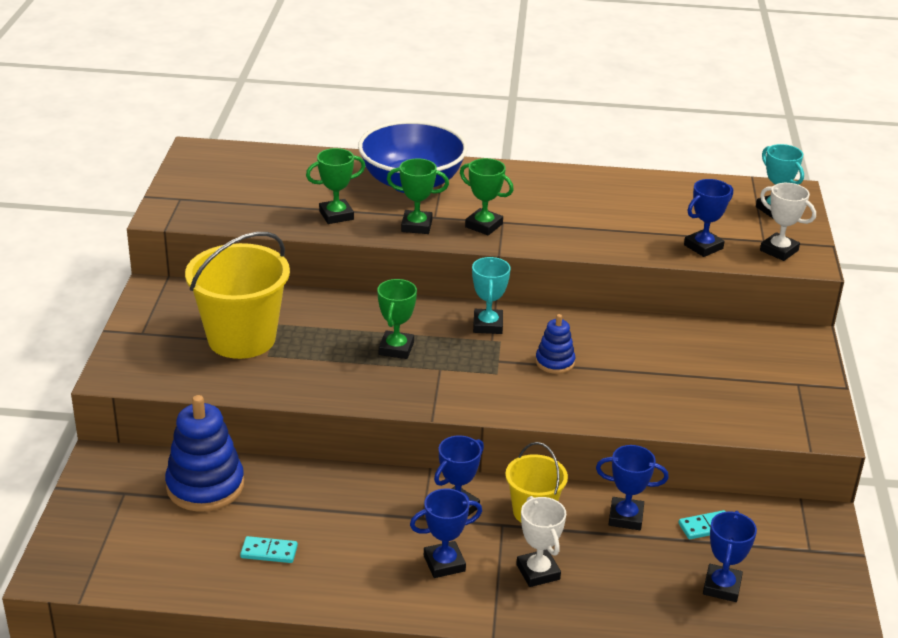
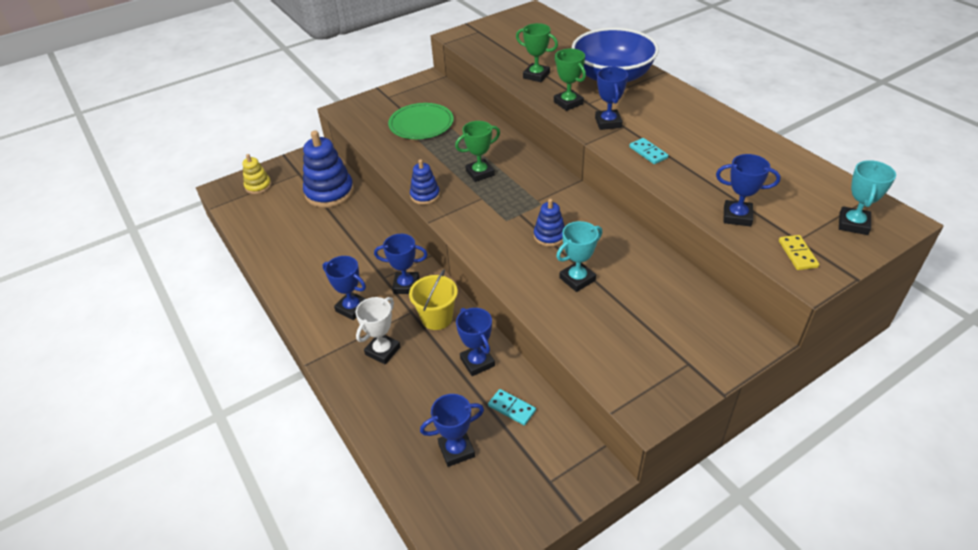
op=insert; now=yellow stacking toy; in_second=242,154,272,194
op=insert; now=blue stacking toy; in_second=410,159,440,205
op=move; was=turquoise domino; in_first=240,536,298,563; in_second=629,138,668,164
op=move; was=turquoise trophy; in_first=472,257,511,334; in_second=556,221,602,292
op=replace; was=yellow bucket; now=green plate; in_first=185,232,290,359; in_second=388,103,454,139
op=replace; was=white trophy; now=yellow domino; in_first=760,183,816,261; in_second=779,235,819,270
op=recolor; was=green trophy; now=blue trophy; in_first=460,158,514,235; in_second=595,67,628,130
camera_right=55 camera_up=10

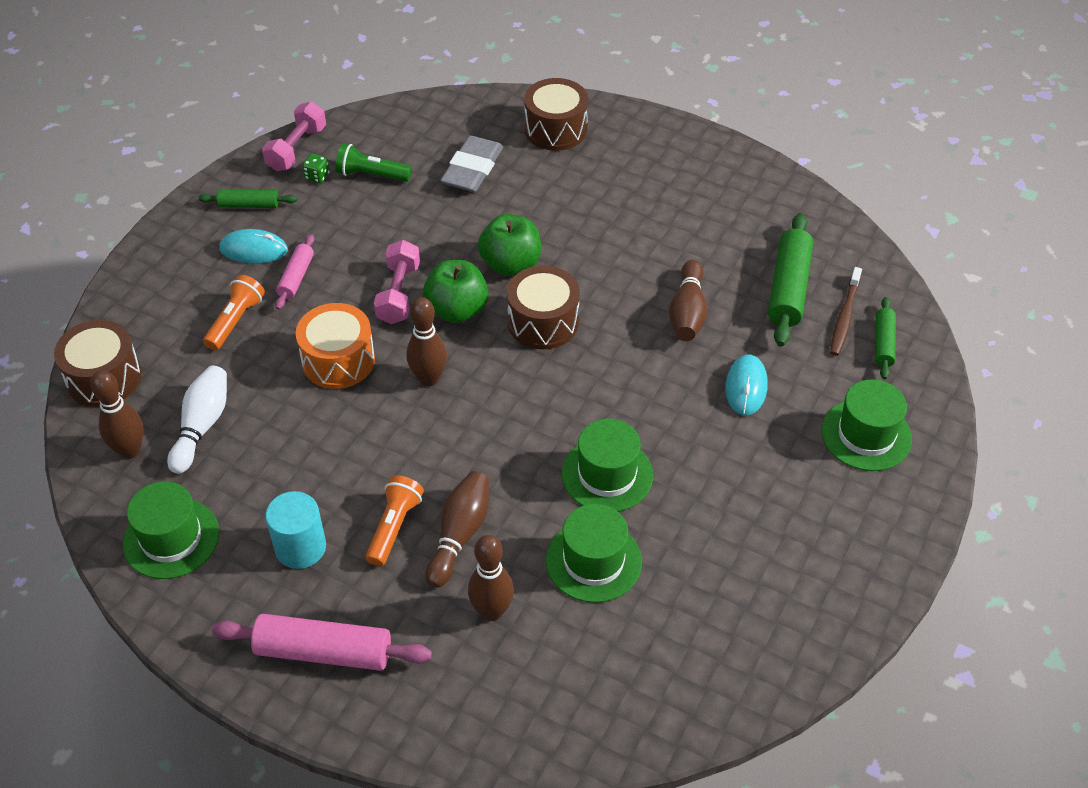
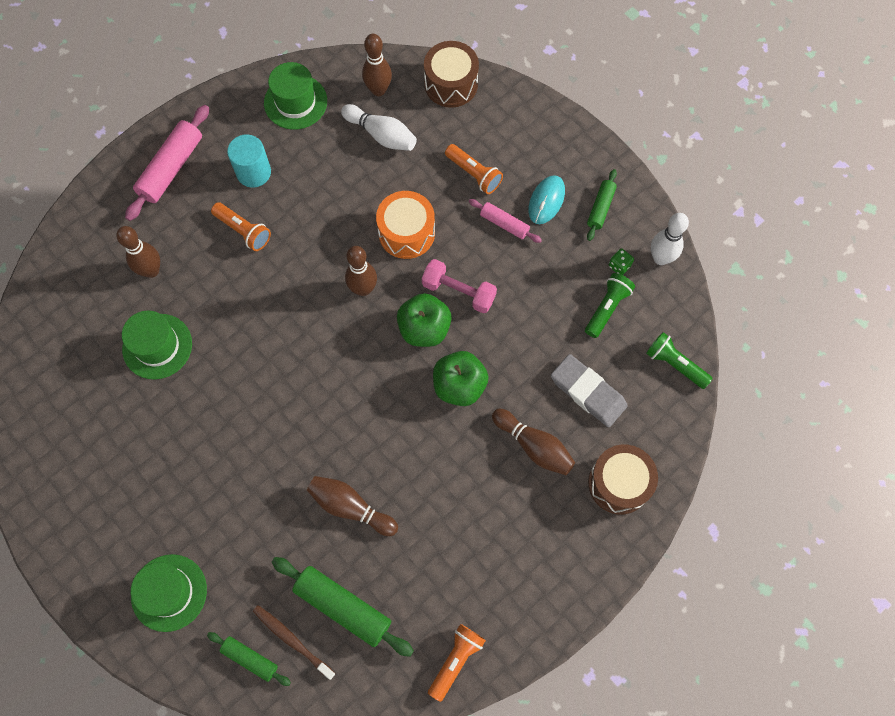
op=delete; was=brown drum; in_first=507,266,580,349
op=delete; was=green hat; in_first=562,419,653,512
op=delete; was=turquoise mouse; in_first=725,354,767,415
op=insert; now=orange flashlight; in_second=428,624,486,702
op=insert; now=green flashlight; in_second=646,332,713,389
op=move; was=brown bowling pin; in_first=426,471,489,588; in_second=492,409,575,475
op=replace; was=pink dumbbell; now=white bowling pin; in_first=262,102,326,171; in_second=651,213,689,265
camera_right=110 camera_up=20

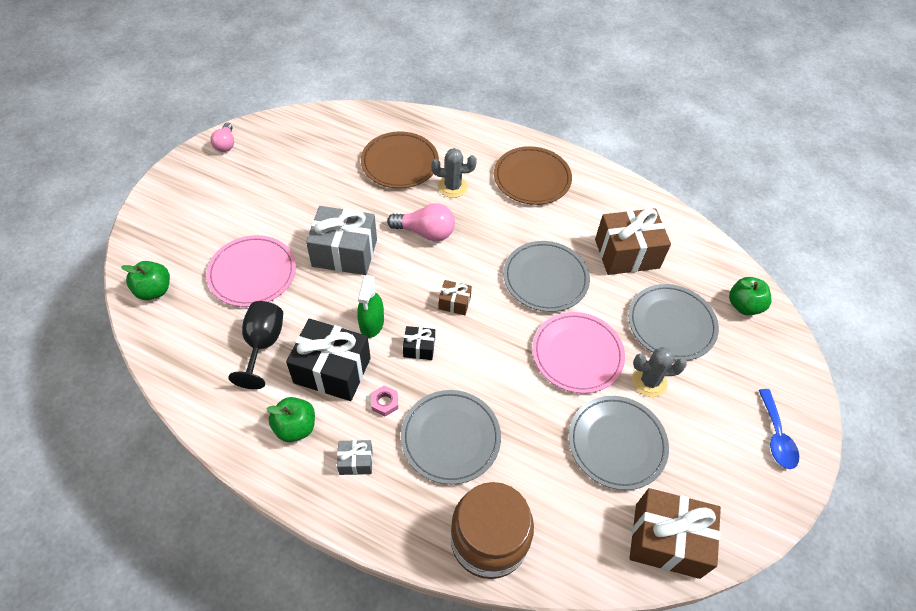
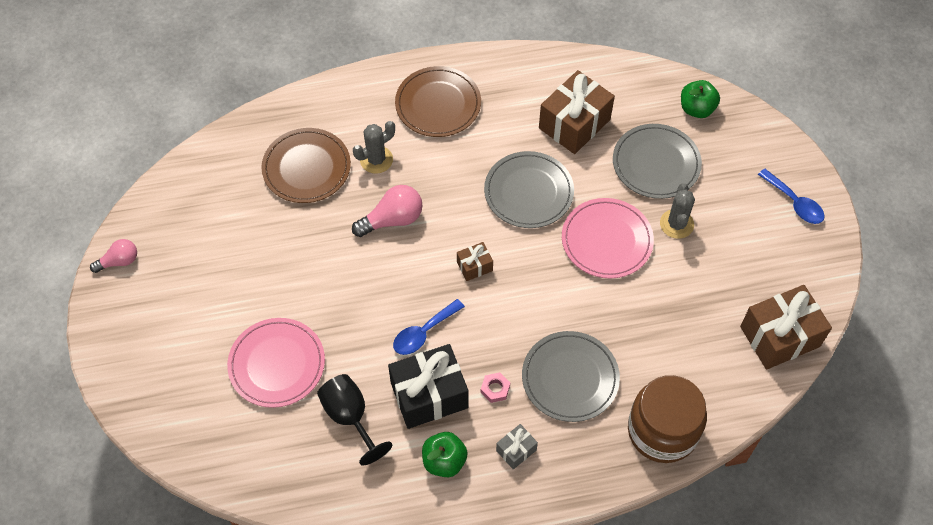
op=delete; was=green apple; in_first=121,261,170,300
op=delete; was=grey gift; in_first=306,206,377,275
op=delete; was=black gift; in_first=403,326,435,360
op=delete; was=grey plate; in_first=569,396,669,490
op=replace; was=green spray bottle; now=blue spoon; in_first=357,275,384,338; in_second=393,299,465,355
op=rotate; was=pink light bulb; in_first=210,123,234,152; in_second=90,239,137,273; clockwise=-75
op=rotate; was=grey cactus; in_first=632,347,687,397; in_second=660,183,695,239; clockwise=-45
camera_right=-35 camera_up=5

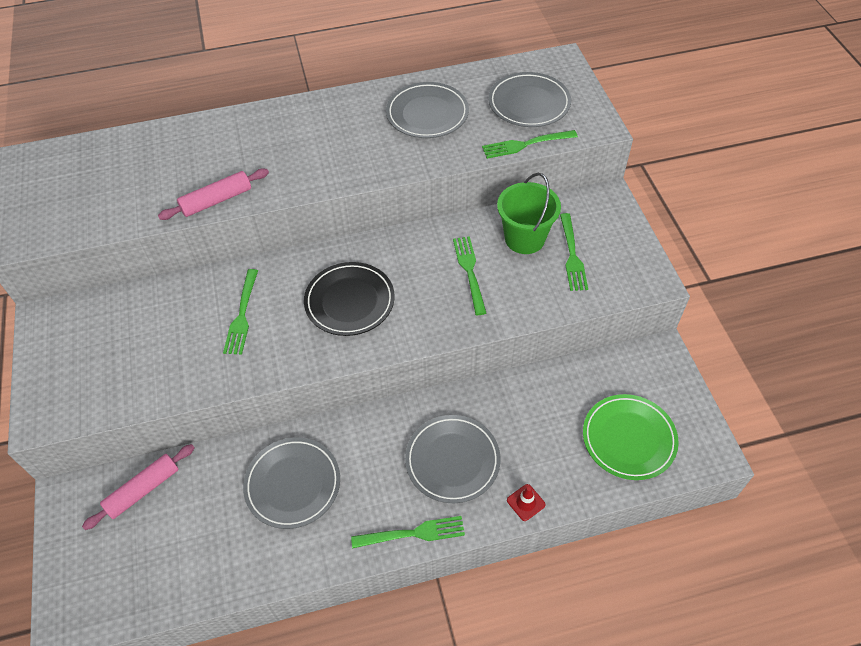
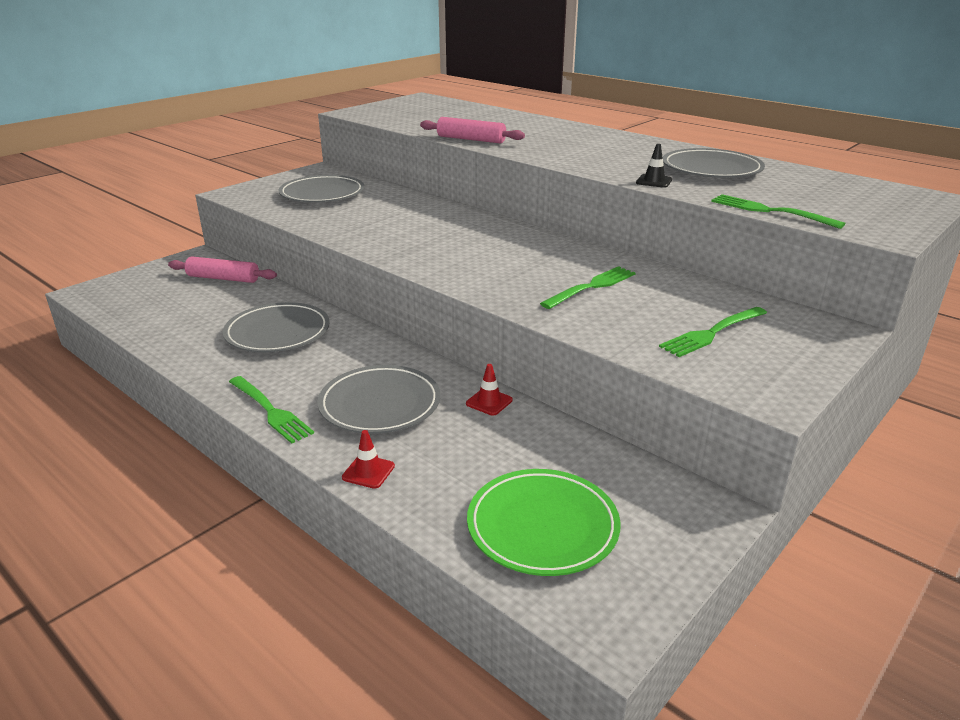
op=delete; was=green fork; in_first=223,269,258,354
op=delete; was=black plate; in_first=304,262,395,336
op=delete; was=green bucket; in_first=497,173,561,254
op=insert; now=red traffic cone; in_second=466,364,513,416
op=insert; now=black traffic cone; in_second=636,144,672,188
op=move; was=grey plate; in_first=488,72,571,127; in_second=278,175,364,202
camera_right=55 camera_up=-25

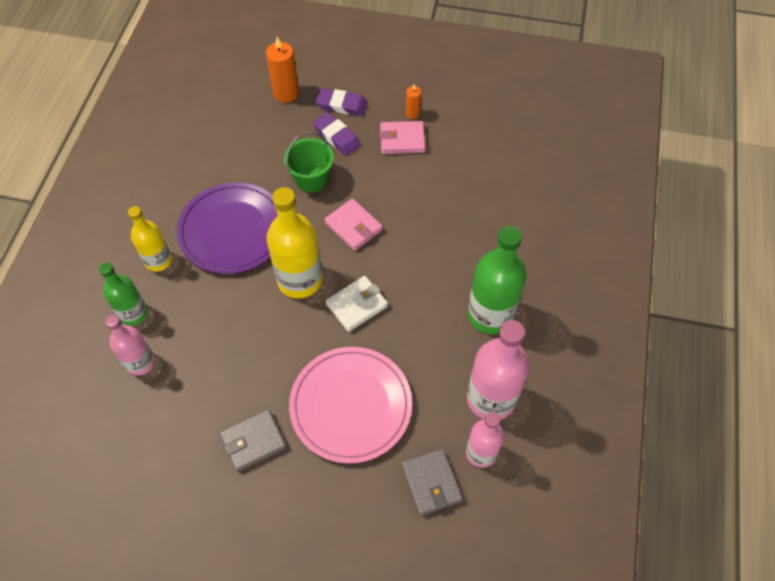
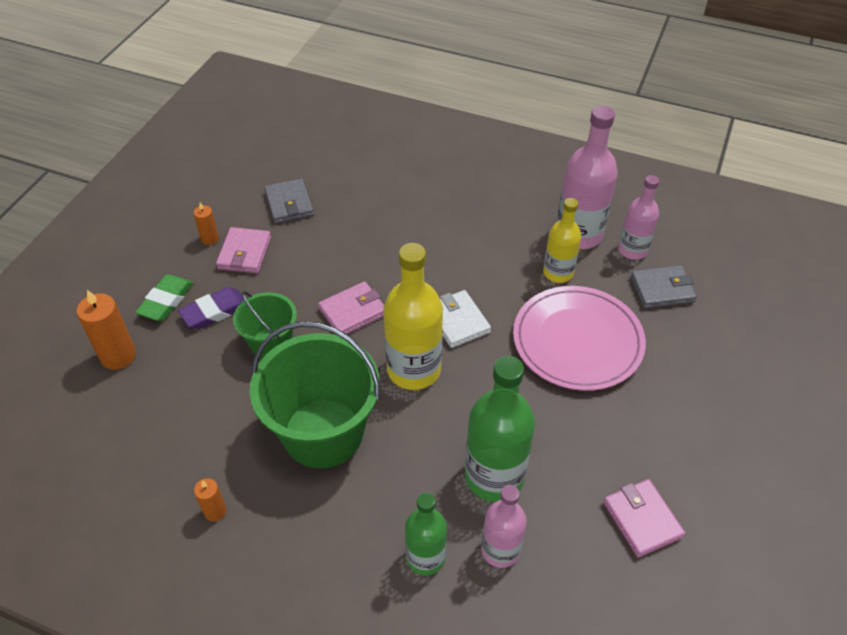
op=insert; now=orange candle; in_second=194,478,226,522
op=insert; now=pink wallet; in_second=603,479,685,558
op=move; was=yellow bottle; in_first=128,206,172,272; in_second=543,198,581,283
op=move; was=grey wallet; in_first=220,409,286,472; in_second=264,178,314,224
op=move; was=green bottle; in_first=468,226,526,334; in_second=465,356,535,502
op=replace; was=purple plate; now=green bucket; in_first=177,182,278,274; in_second=249,321,380,469
op=recolor; was=purple eraser; now=green eraser; in_first=316,88,368,116; in_second=135,274,193,321
camera_right=-80 camera_up=-10

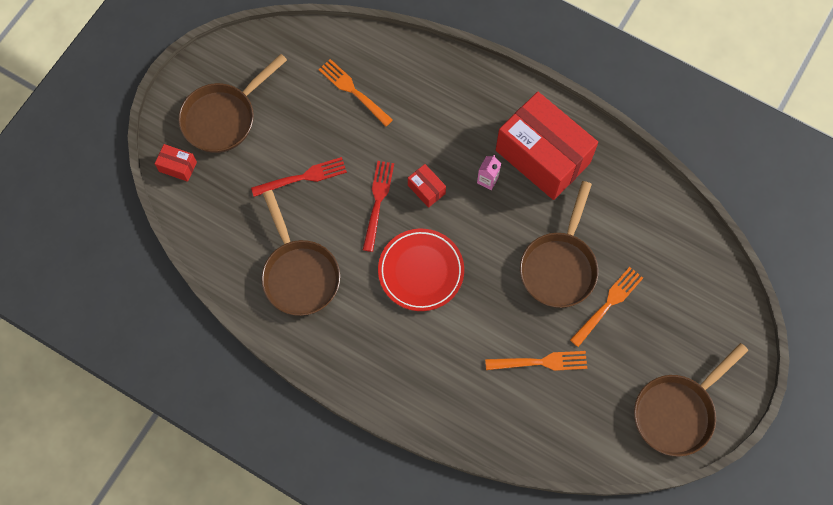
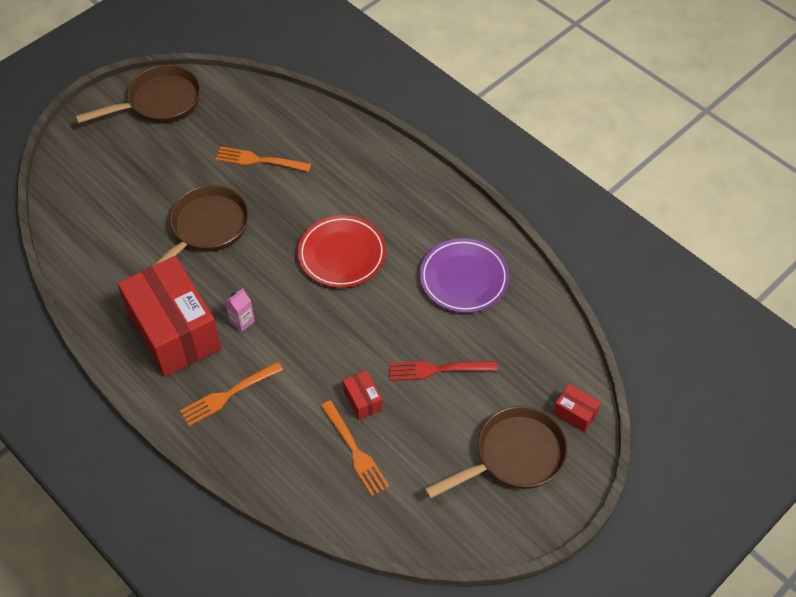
op=delete; was=red fork; in_first=363,161,394,252
op=move; was=red box; in_first=408,164,446,208; in_second=343,370,382,420
op=move; was=orange fork; in_first=570,267,643,347; in_second=180,362,283,426
op=replace; was=brown pan; now=purple plate; in_first=262,190,340,316; in_second=420,238,509,313
camera_right=-165 camera_up=-15

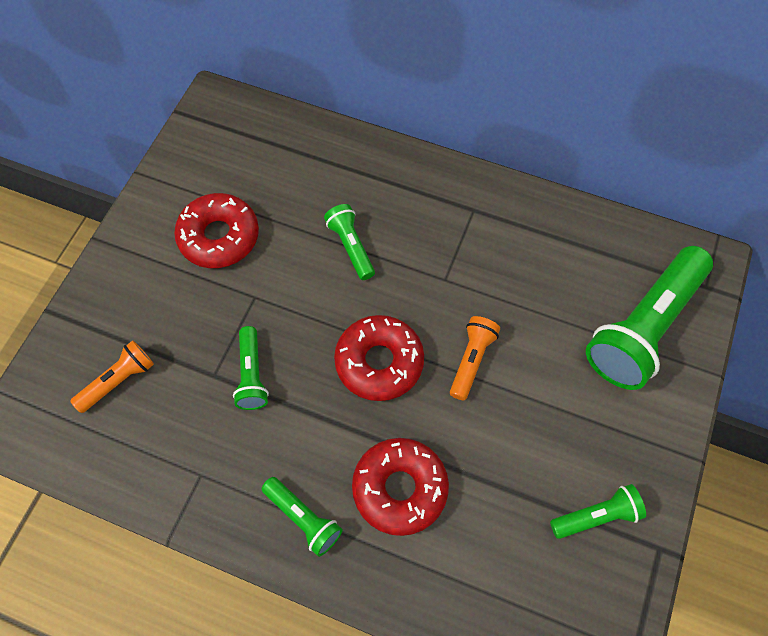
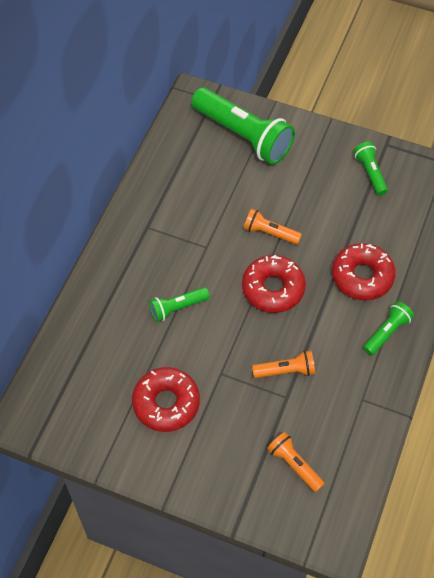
op=recolor; was=green flashlight; now=orange flashlight; in_first=233,326,269,410; in_second=252,351,315,378
camera_right=-90 camera_up=-5

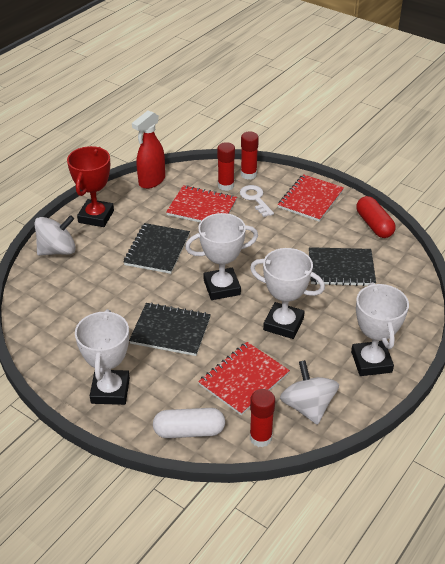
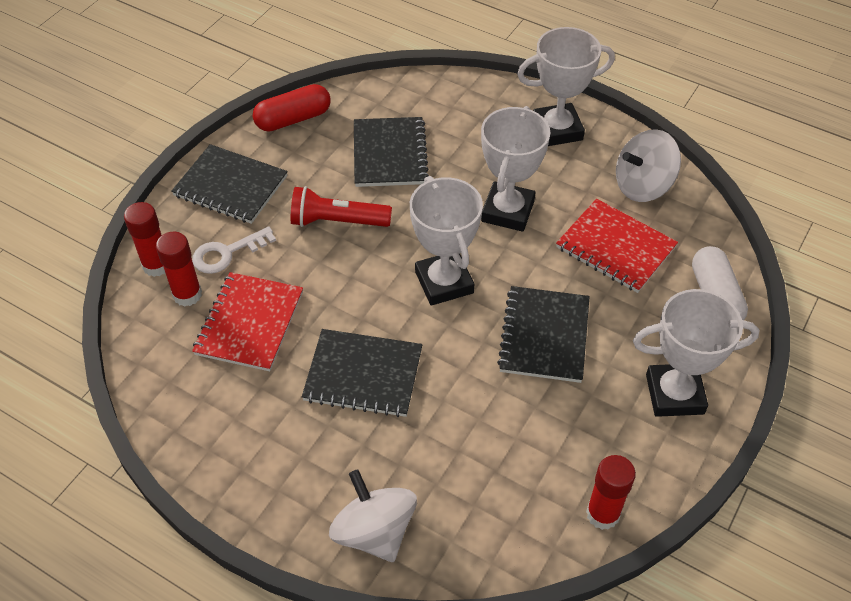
op=delete; was=red trophy; in_first=67,146,114,227
op=delete; was=red spray bottle; in_first=132,110,165,189
op=insert; now=red flashlight; in_second=291,186,392,227
op=move; was=red glue stick; in_first=250,389,275,447; in_second=586,455,636,530
op=recolor; was=red notebook; now=black notebook; in_first=278,174,344,222; in_second=171,144,288,224
camera_right=-95 camera_up=10

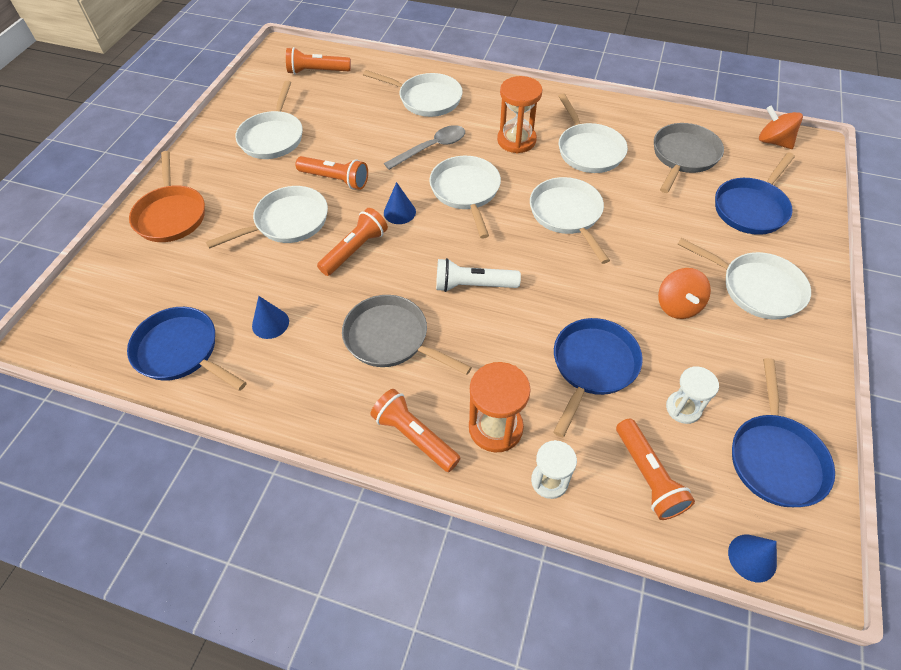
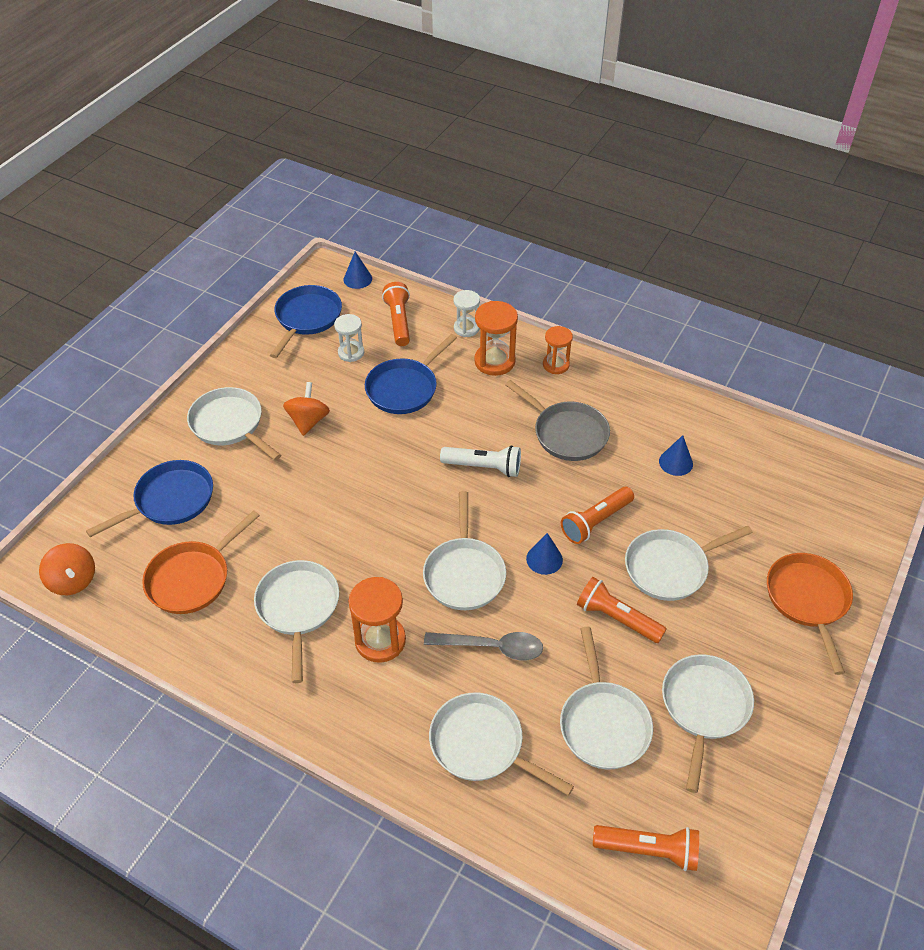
op=delete; was=blue pan; in_first=127,307,247,391
op=move; was=white pan; in_first=530,177,610,264; in_second=560,627,653,770
op=replace; was=orange flashlight; now=orange hourglass; in_first=371,389,461,472; in_second=543,326,573,374
op=recolor; was=grey pan; now=orange pan; in_first=654,123,724,193; in_second=142,510,260,614
op=rotate; was=grey spoon; in_first=384,125,465,170; in_second=424,632,543,661; clockwise=-150
camera_right=-170 camera_up=-5

